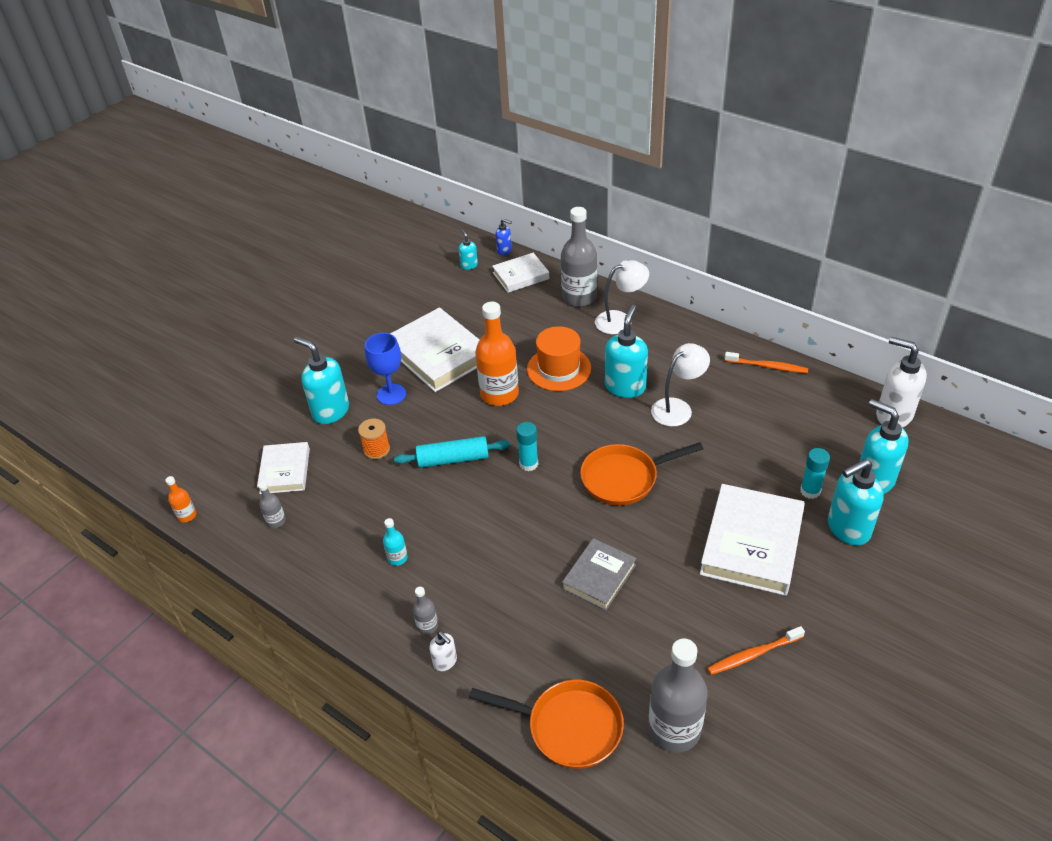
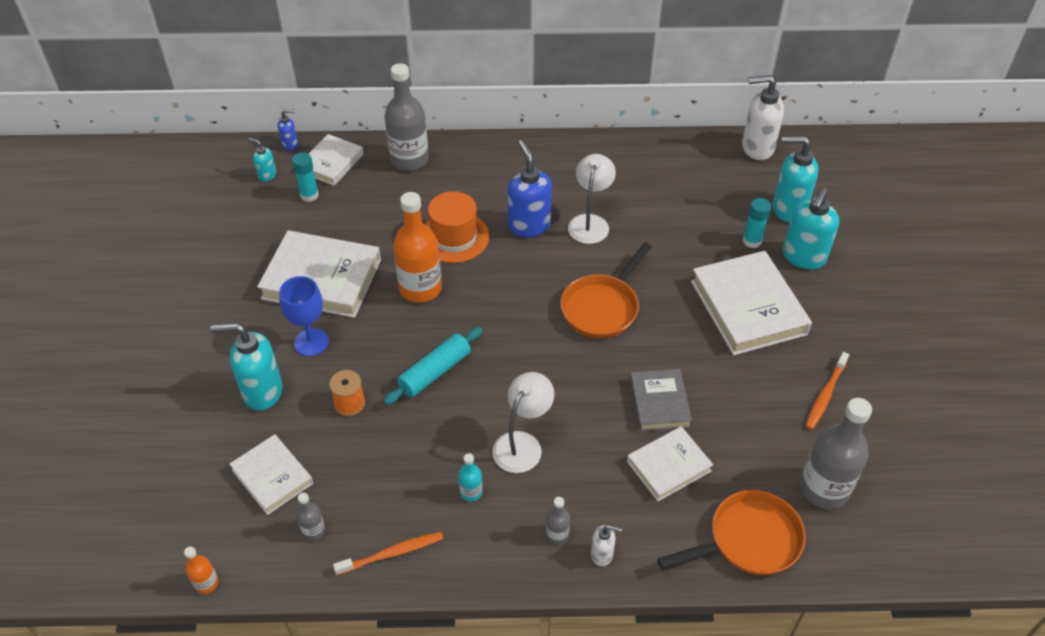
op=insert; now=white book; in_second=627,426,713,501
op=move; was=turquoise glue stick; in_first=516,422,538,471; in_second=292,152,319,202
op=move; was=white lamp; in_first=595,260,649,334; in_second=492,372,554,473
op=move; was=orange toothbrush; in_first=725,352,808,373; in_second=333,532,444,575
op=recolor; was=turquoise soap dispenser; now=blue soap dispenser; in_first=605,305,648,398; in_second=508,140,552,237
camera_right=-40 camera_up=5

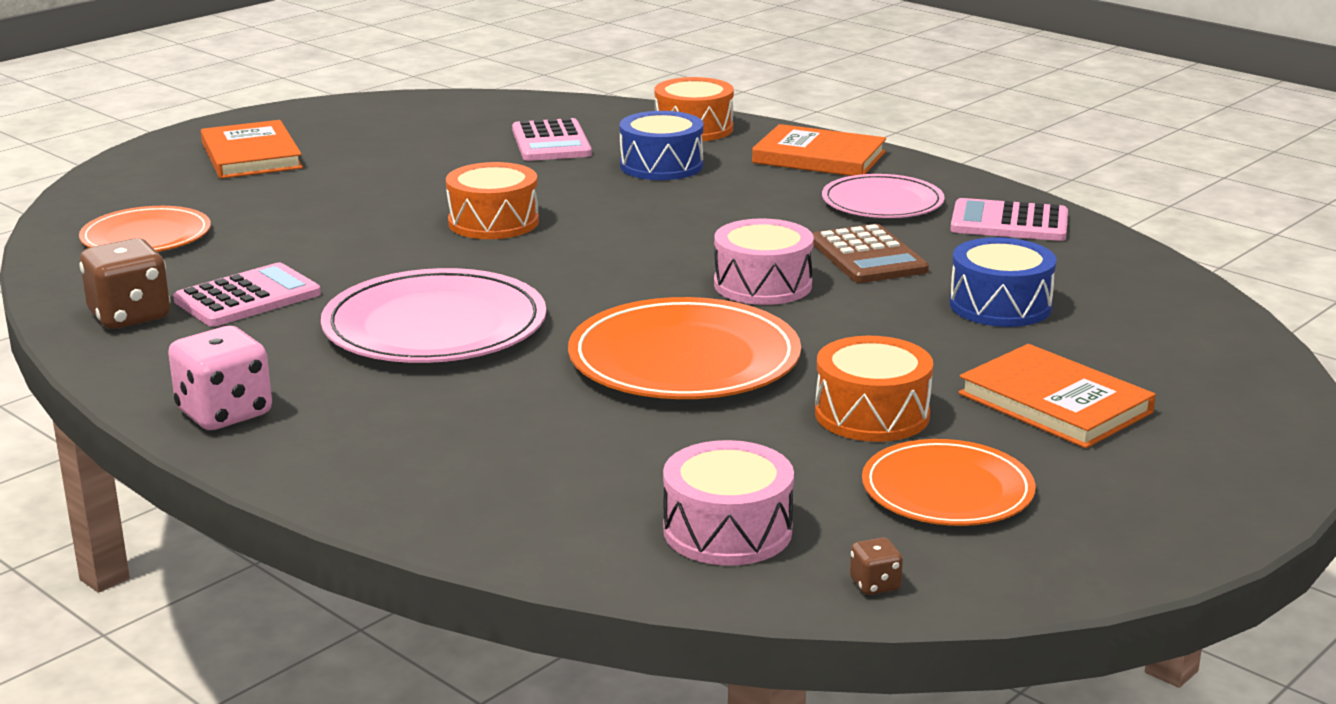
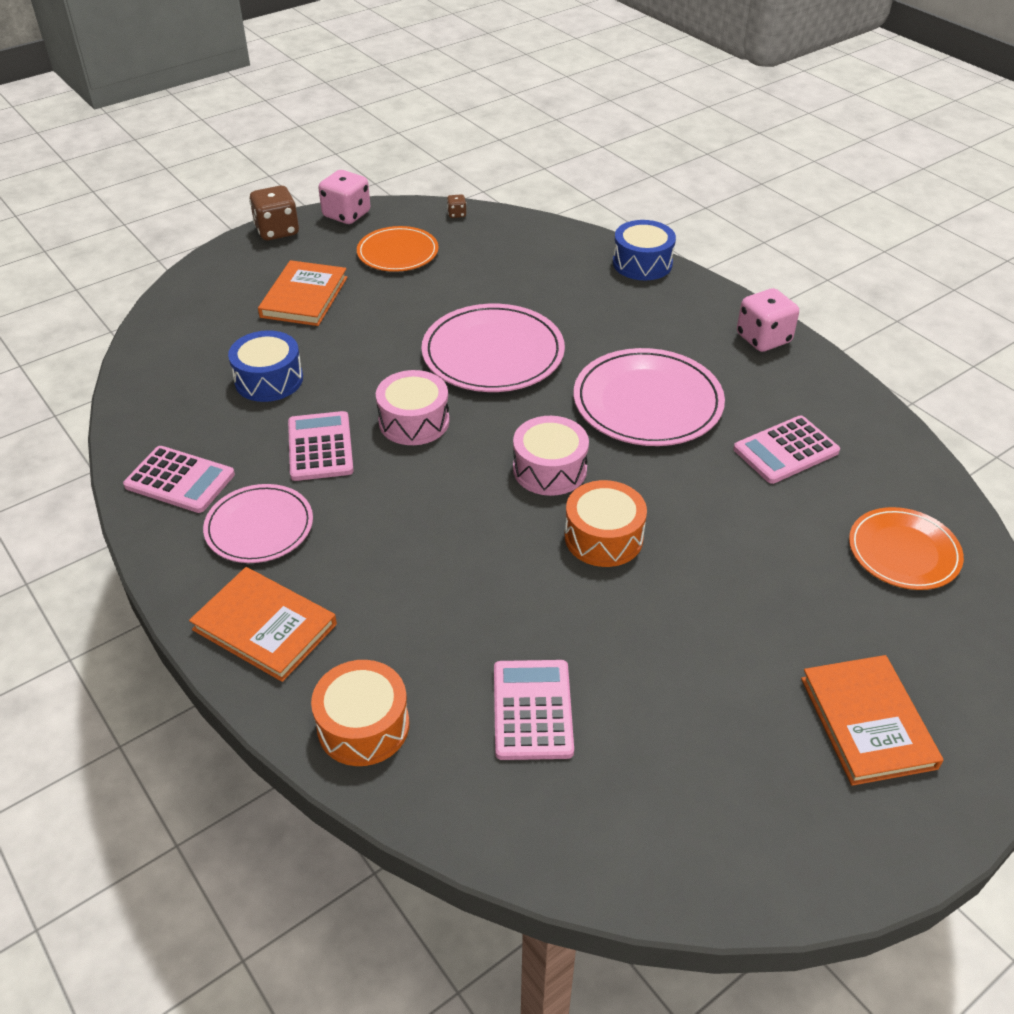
op=delete; was=orange drum; in_first=815,336,933,442
op=insert; now=pink dice; in_second=318,170,371,224
op=move; was=brown dice; in_first=80,238,170,329; in_second=249,186,299,240
op=move; was=blue drum; in_first=619,111,704,180; in_second=613,220,676,280
op=move; was=pink drum; in_first=663,440,794,566; in_second=513,416,589,496
op=recolor; was=orange plate; now=pink plate; in_first=568,297,801,399; in_second=421,304,565,392
op=recolor; was=brown calculator; now=pink calculator; in_first=812,224,929,283; in_second=288,411,354,481
op=rotate; was=orange book; in_first=958,344,1156,448; in_second=258,260,348,326; clockwise=45
camera_right=-170 camera_up=20

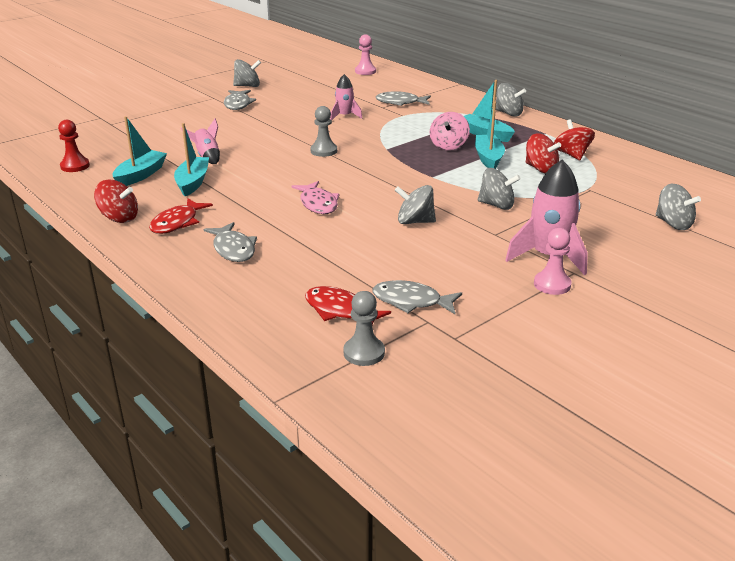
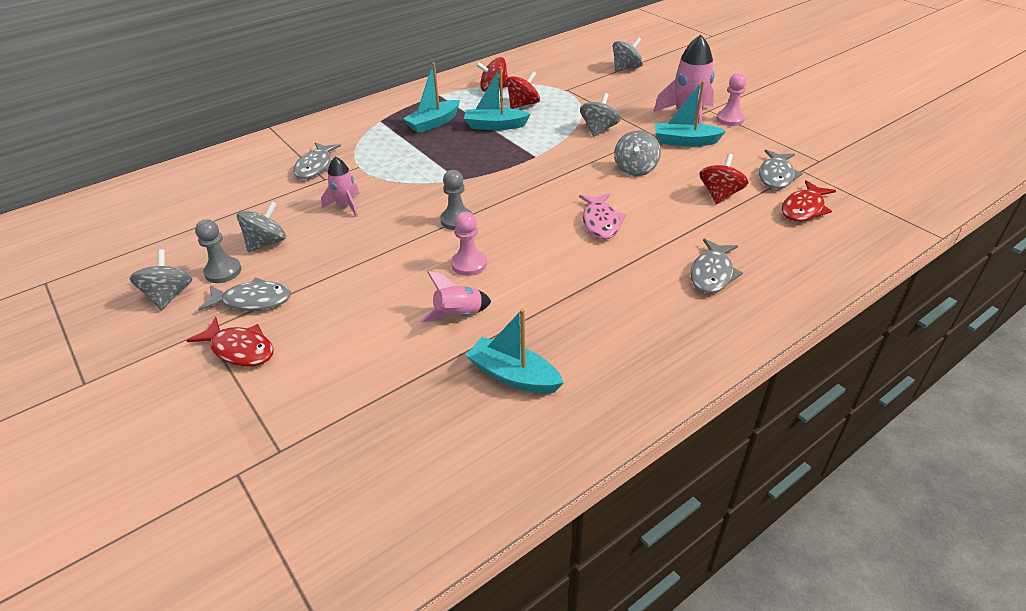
op=delete; was=red pawn; in_first=58,120,90,172
op=delete; was=pink spinning top; in_first=430,112,470,150
op=move; was=red spinning top; in_first=94,180,138,223; in_second=699,154,748,204
op=move; was=red fish; in_first=149,198,213,234; in_second=186,317,274,367
op=move; was=turquoise boat; in_first=174,123,209,196; in_second=655,81,726,146
op=move; was=grey pawn; in_first=343,291,385,366; in_second=195,219,241,283
op=move; was=pink pawn; in_first=355,34,376,75; in_second=451,212,487,276
op=move; was=grey spinning top; in_first=496,83,526,117; in_second=237,201,286,252
op=rotate; was=grey fish; in_first=204,222,257,262; in_second=690,238,743,293; clockwise=135
op=rotate; was=pink fish; in_first=291,181,339,214; in_second=579,193,627,239; clockwise=105
camera_right=-85 camera_up=10

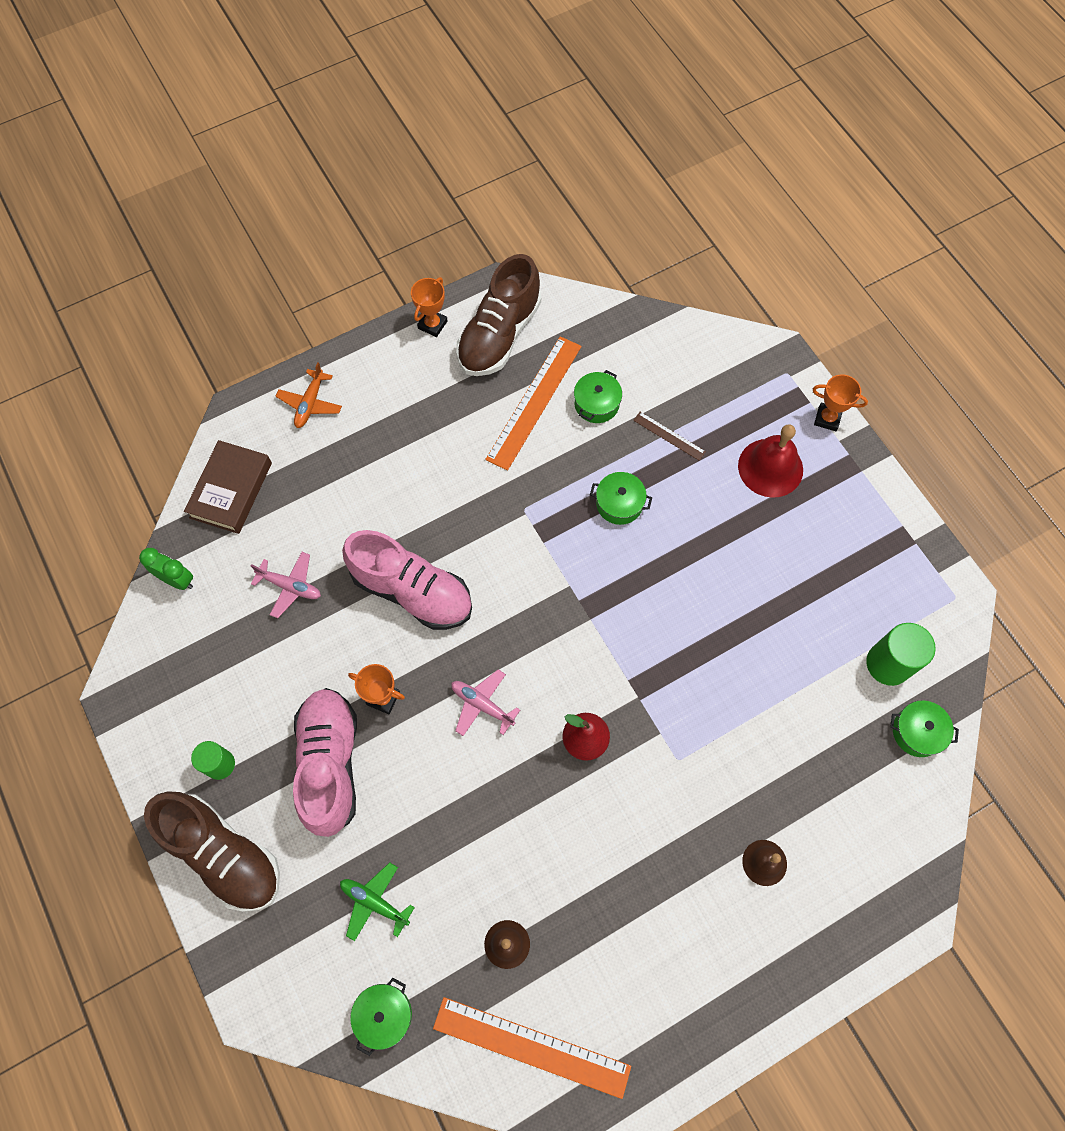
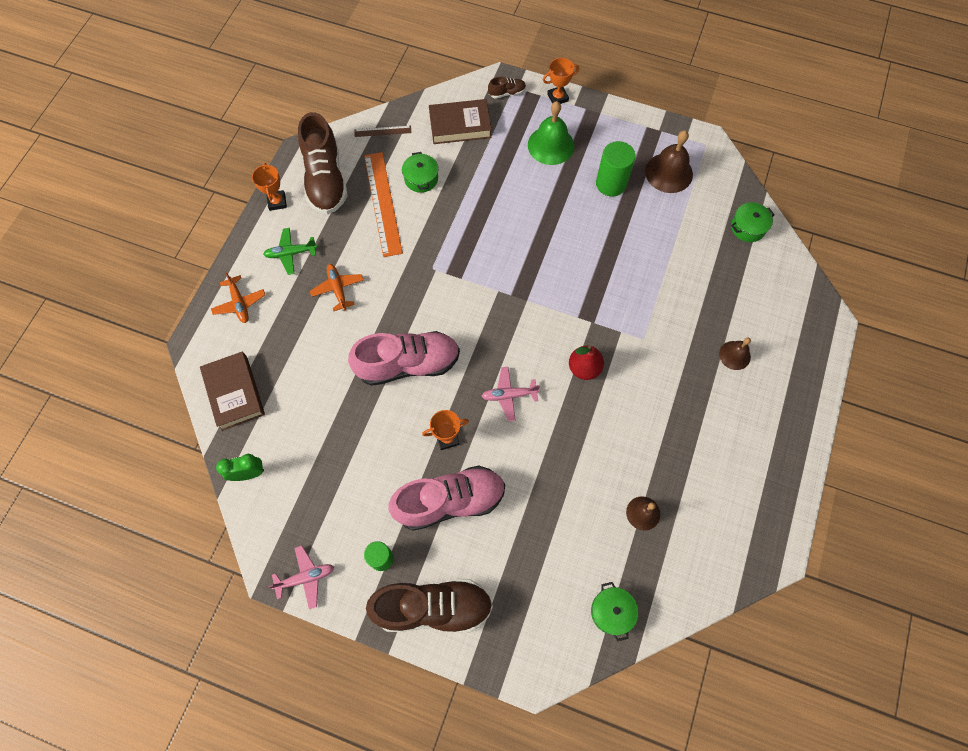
op=delete; was=orange ruler; in_first=433,997,631,1099
op=delete; was=green pot; in_first=590,472,652,525
op=insert; now=orange plane; in_second=310,264,363,311
op=insert; now=brown book; in_second=429,99,492,144
op=insert; now=brown shoe; in_second=488,76,526,99
op=insert; now=brown bell; in_second=645,130,693,193
op=move; was=pink plane; in_first=250,552,321,618; in_second=268,546,334,609
op=move; was=green plane; in_first=340,862,415,941; in_second=263,228,317,275
op=move; was=brown ruler; in_first=633,412,706,461; in_second=354,126,411,137
op=move; was=green cylinder; in_first=866,623,936,686; in_second=596,141,635,197
op=recolor; was=red bell; now=green bell; in_first=738,424,803,498; in_second=528,101,575,165
op=rotate; was=pink shoe; in_first=293,688,357,837; in_second=389,465,505,531; clockwise=120
camera_right=-40 camera_up=0

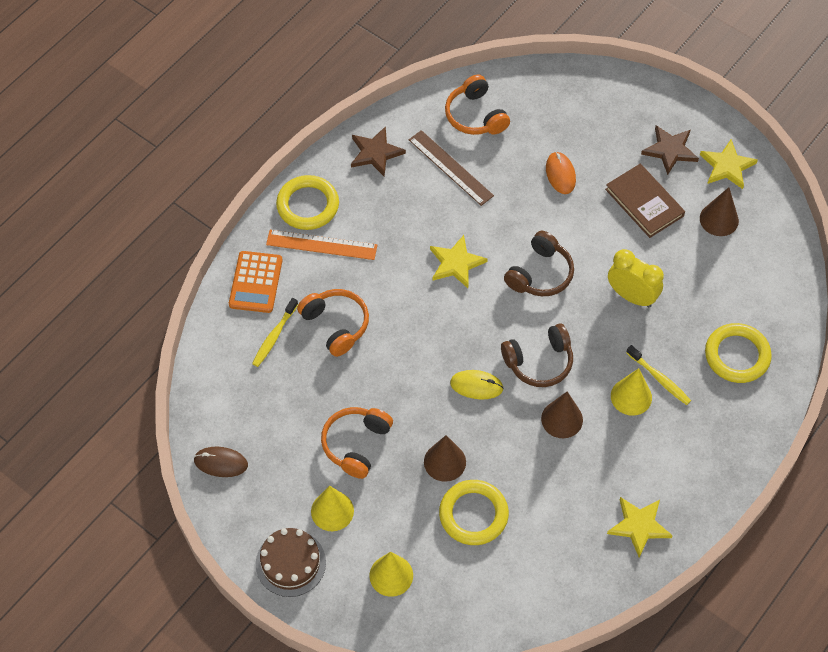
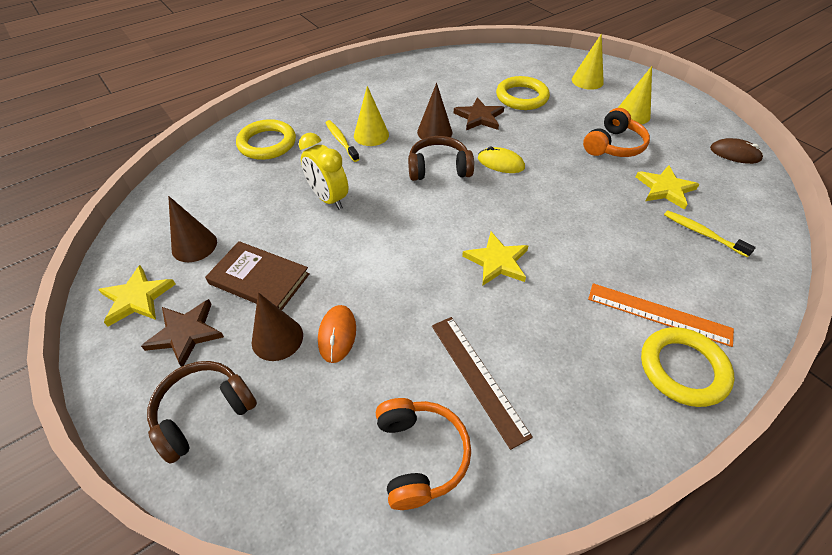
op=delete; was=orange calculator; in_first=229,251,283,313
op=delete; was=brown cake; in_first=256,528,326,597
op=delete; was=orange headphones; in_first=297,289,369,357
op=move; was=brown star; in_first=351,126,406,176; in_second=454,97,504,130
op=move; was=brown cone; in_first=424,435,466,482; in_second=252,292,303,361
op=move; was=brown headphones; in_first=504,231,574,296; in_second=147,361,257,464
op=move; was=yellow star; in_first=607,497,673,558; in_second=636,165,699,210
op=rotate; was=yellow toothbrush; in_first=252,298,298,367; in_second=664,210,756,257; clockwise=-90
op=rotate; was=brown book; in_first=605,164,685,238; in_second=205,241,310,310; clockwise=-45
camera_right=-165 camera_up=-10

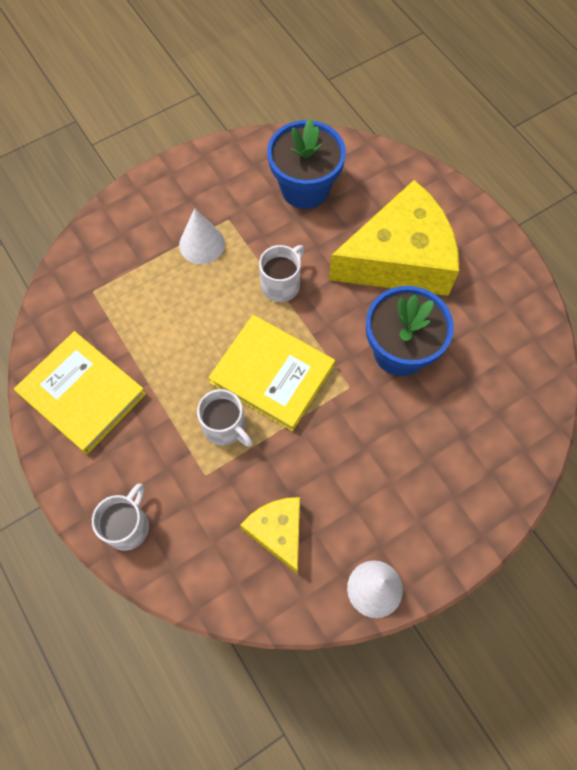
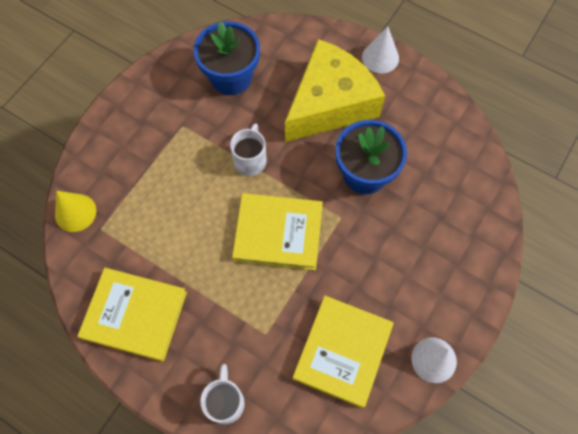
op=delete; was=white mug; in_first=197,389,253,447
op=insert; now=yellow cone; in_second=55,191,96,232
op=move; was=white cone; in_first=179,208,225,264; in_second=362,26,399,73
op=replace; was=yellow cheese; now=yellow book; in_first=240,497,300,574; in_second=293,296,393,408
camera_right=-25 camera_up=0

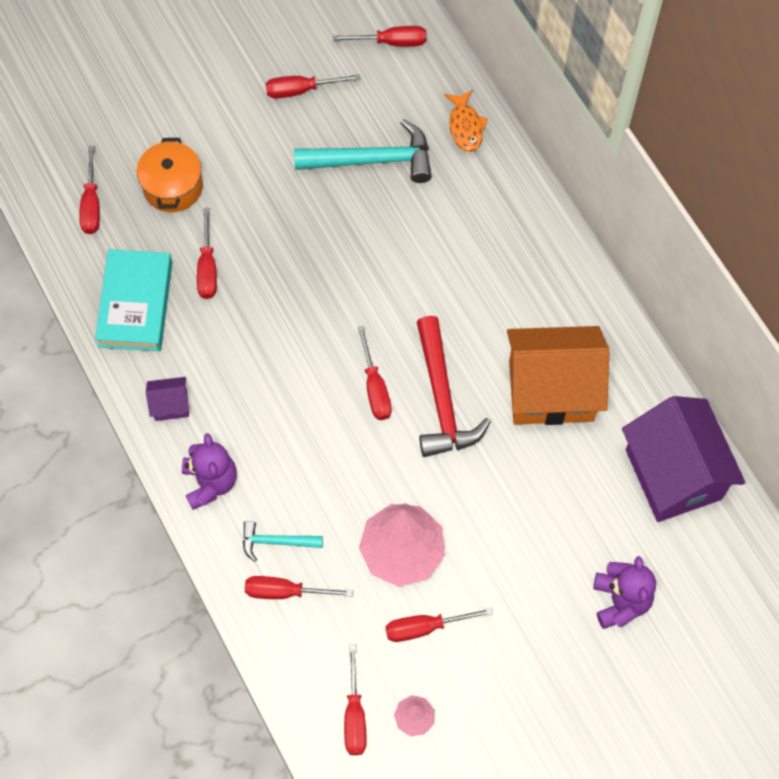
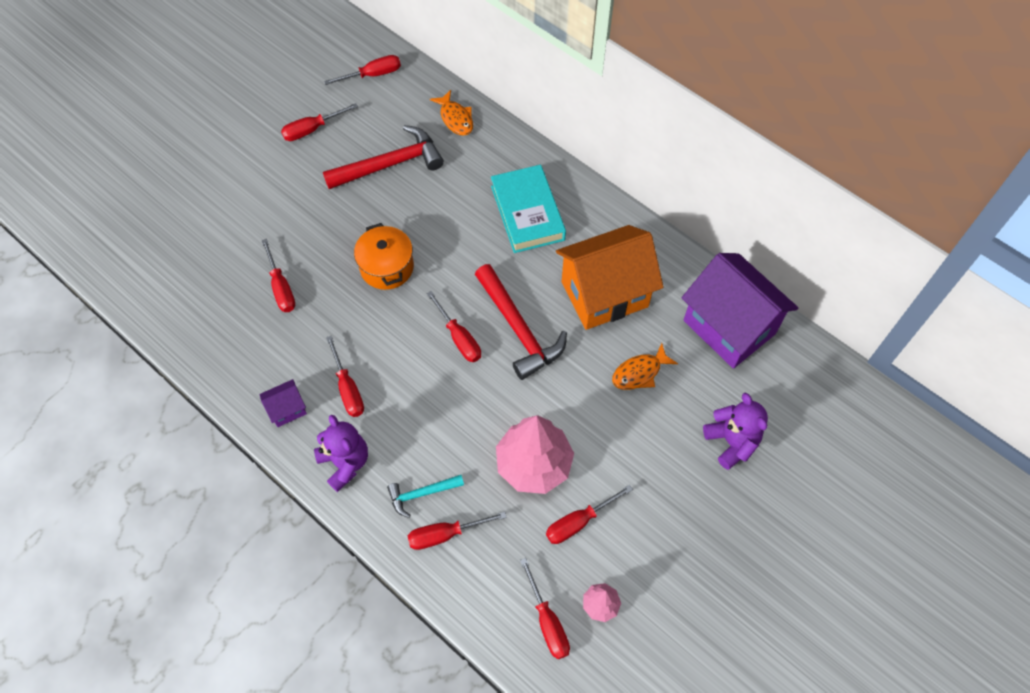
op=insert; now=orange fish; in_second=612,343,678,390
op=move; was=red screwdriver; in_first=79,146,100,234; in_second=326,336,364,417
op=move; was=turquoise book; in_first=95,249,172,351; in_second=491,165,566,253
op=move; was=orange pot; in_first=137,138,203,212; in_second=354,223,414,290
op=recolor; was=turquoise hammer; now=red hammer; in_first=294,119,432,183; in_second=323,125,444,189
camera_right=-20 camera_up=-5

